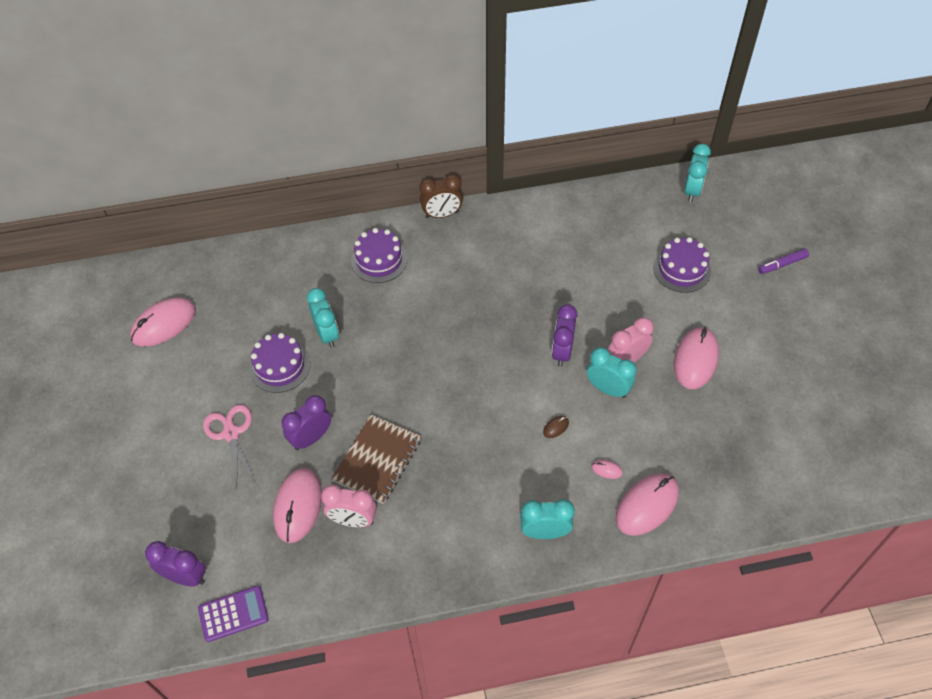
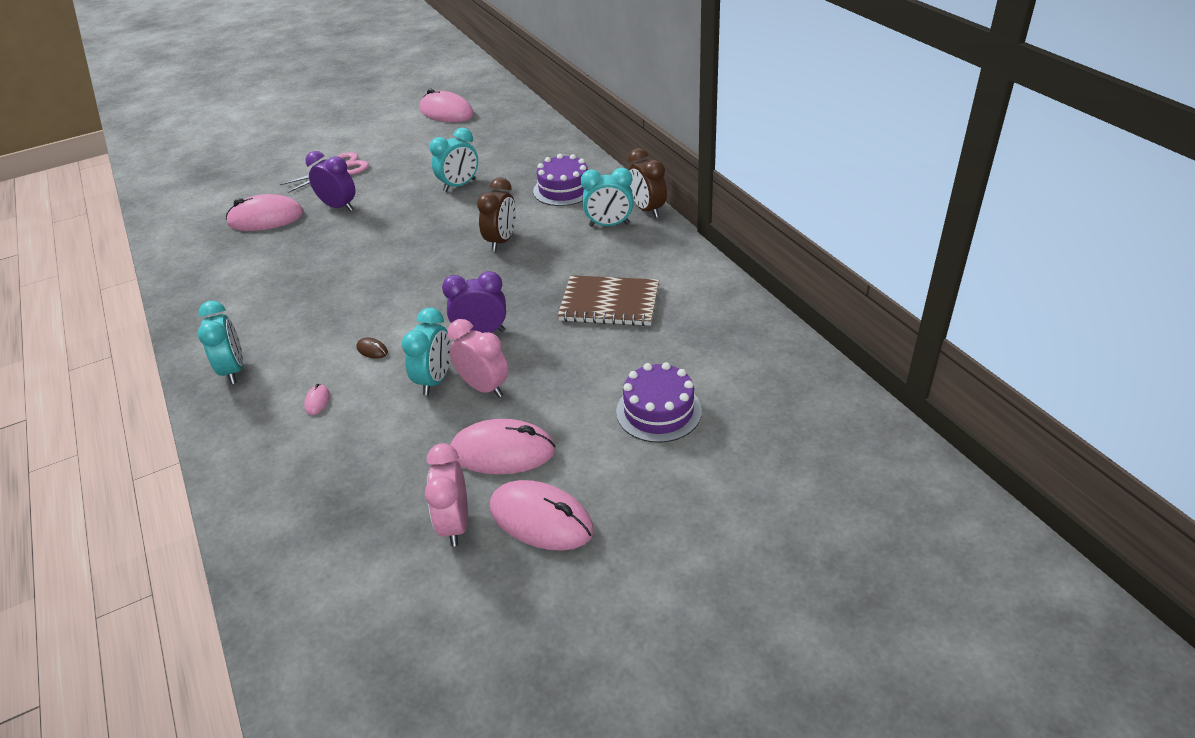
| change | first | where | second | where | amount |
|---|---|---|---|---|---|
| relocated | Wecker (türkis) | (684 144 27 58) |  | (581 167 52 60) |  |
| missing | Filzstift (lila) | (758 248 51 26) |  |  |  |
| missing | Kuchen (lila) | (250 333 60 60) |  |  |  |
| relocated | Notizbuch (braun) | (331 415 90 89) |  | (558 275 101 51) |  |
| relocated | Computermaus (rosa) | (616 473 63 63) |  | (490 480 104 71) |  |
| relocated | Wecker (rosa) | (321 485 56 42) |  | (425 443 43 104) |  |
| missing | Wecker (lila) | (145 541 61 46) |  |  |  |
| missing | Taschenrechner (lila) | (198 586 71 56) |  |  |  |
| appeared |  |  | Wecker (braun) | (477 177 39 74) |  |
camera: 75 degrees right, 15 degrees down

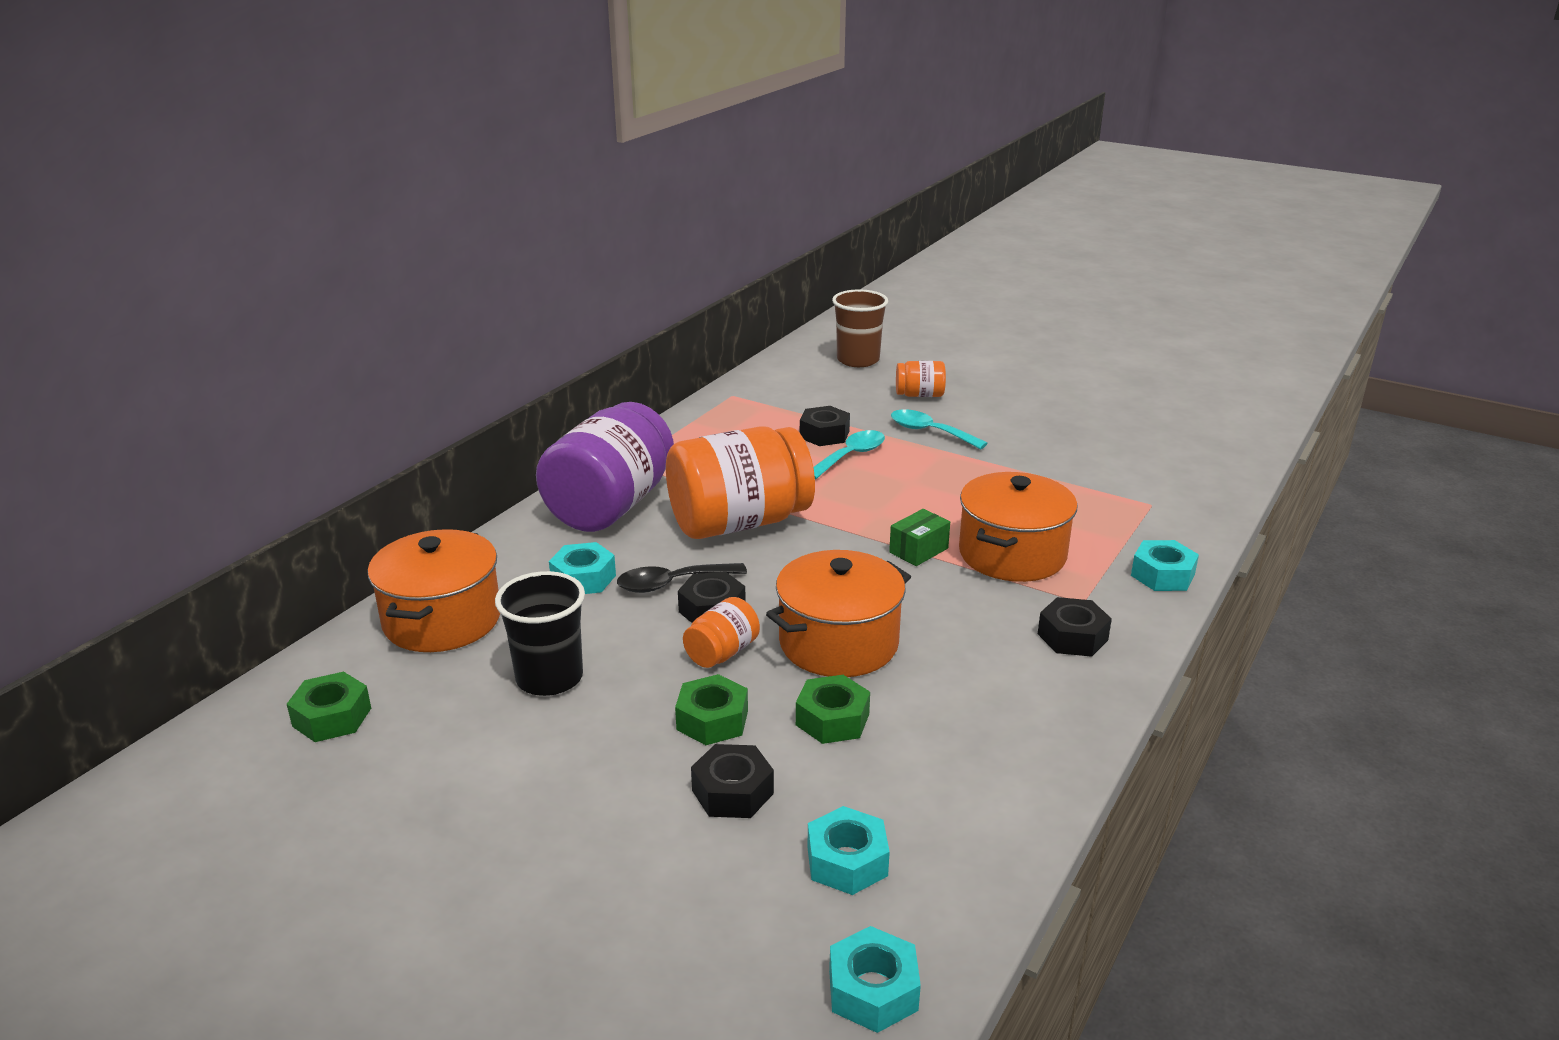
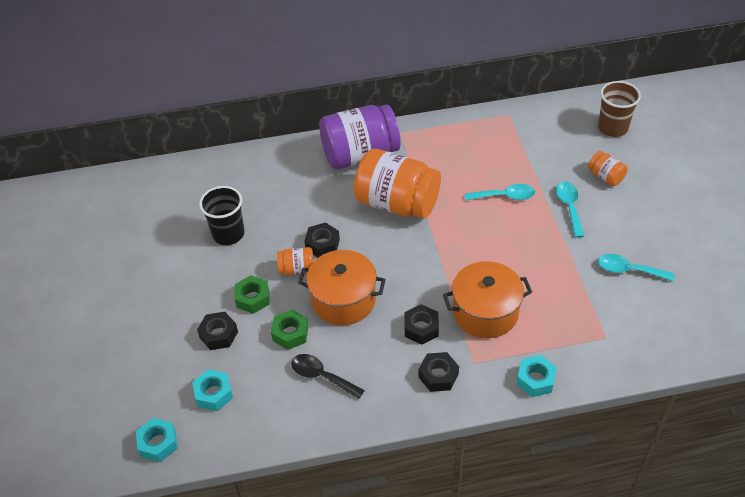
| change | first | where | second | where | amount |
|---|---|---|---|---|---|
| relocated | Sechskantmutter (schwarz) | (800 406 50 40) |  | (404 304 35 41) |  |
| missing | Schachtel (grün) | (889 509 61 57) |  |  |  |
| missing | Kochtopf (orange) | (367 529 133 123) |  |  |  |
| missing | Sechskantmutter (türkis) | (549 542 67 52) |  |  |  |
| relocated | Löffel (schwarz) | (617 563 130 30) |  | (291 354 74 45) |  |
| missing | Sechskantmutter (grün) | (287 672 84 70) |  |  |  |
| appeared |  |  | Löffel (türkis) | (598 254 76 27) |  |
camera: 50 degrees right, 20 degrees up

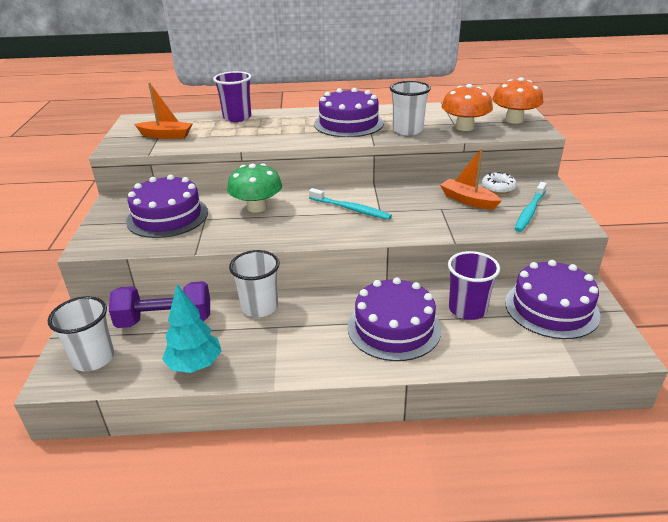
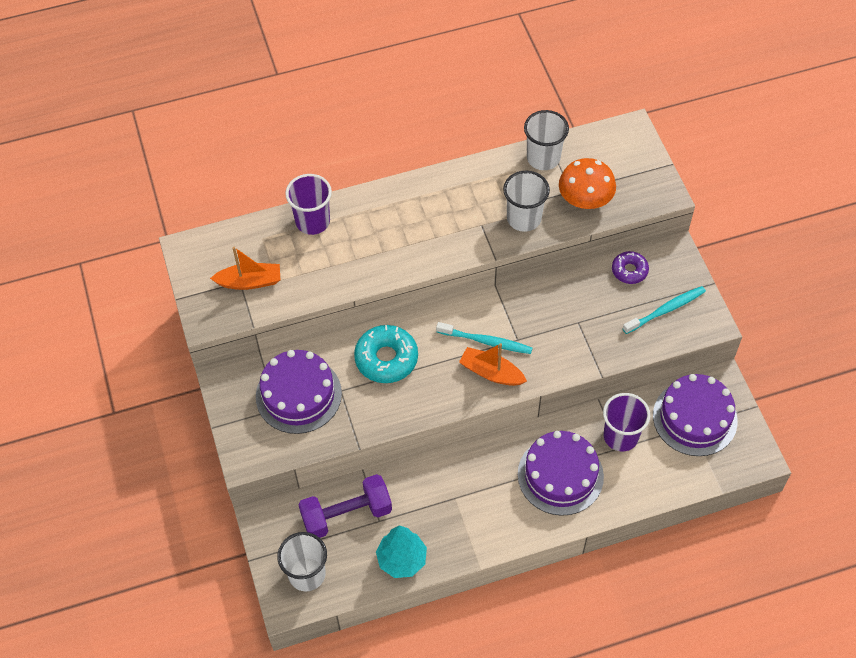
| change | first | where | second | where | amount |
|---|---|---|---|---|---|
| missing | Pilz (orange) | (492 77 51 47) |  |  |  |
| missing | Kuchen (lila) | (314 88 70 49) |  |  |  |
| relocated | Boot (orange) | (440 148 62 62) |  | (459 343 68 43) |  |
| exchanged | Pilz (grün) | (227 163 55 50) | Donut (türkis) | (354 325 64 58) |  |
| colour | Donut (weiß) | (482 172 35 22) | Donut (lila) | (612 251 37 33) |  |
| spun | Zahnbürste (türkis) | (515 182 32 50) |  | (623 286 83 48) | 135 degrees counterclockwise |
| relocated | Becher (weiß) | (229 250 51 67) |  | (524 110 45 60) |  |
camera: 15 degrees left, 25 degrees up

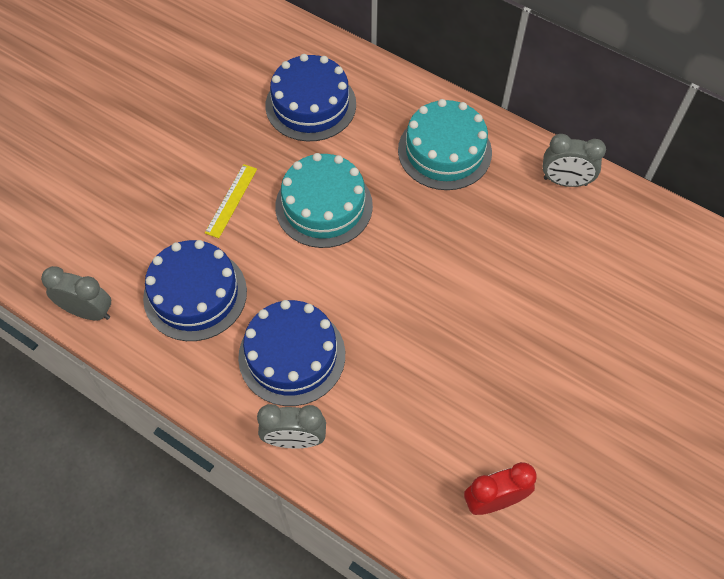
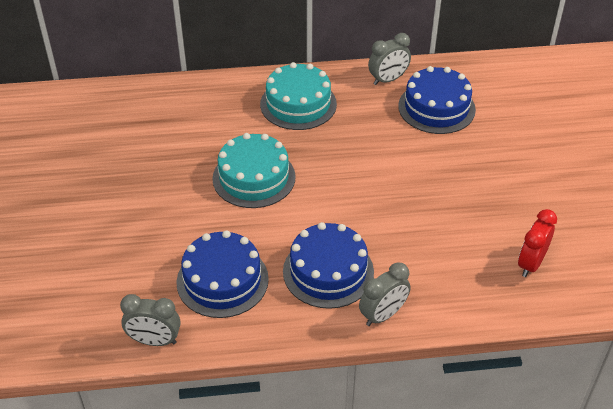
| change | first | where | second | where | amount |
|---|---|---|---|---|---|
| relocated | Kuchen (blau) | (265 54 91 87) |  | (398 66 78 68) |  |
| missing | Lineal (gelb) | (205 164 52 74) |  |  |  |
| spun | Wecker (grau) | (41 266 70 55) |  | (120 294 61 52) | 150 degrees counterclockwise |
camera: 40 degrees left, 15 degrees down

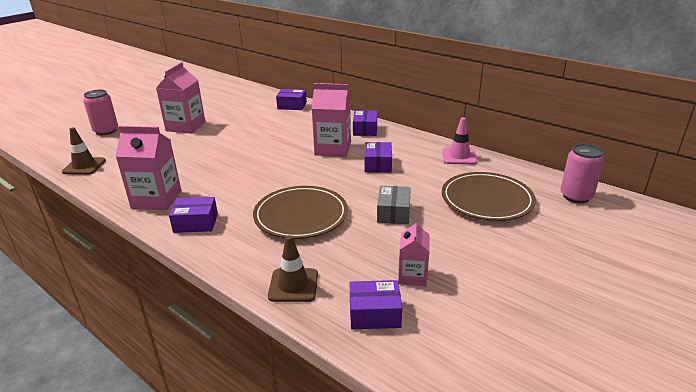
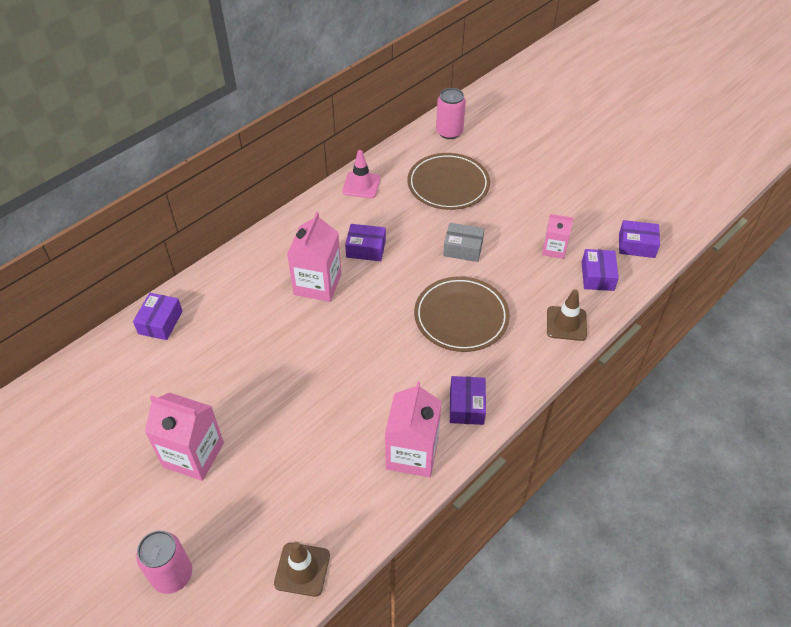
| change | first | where | second | where | amount |
|---|---|---|---|---|---|
| relocated | Schachtel (lila) | (353 110 24 26) |  | (619 220 41 38) |  |
camera: 85 degrees left, 20 degrees up

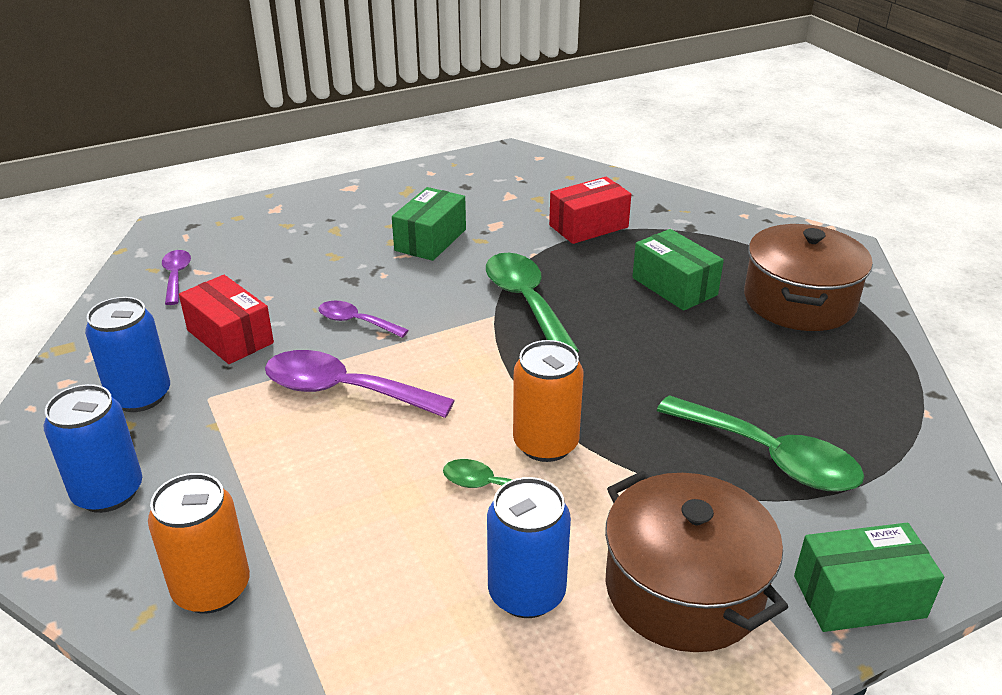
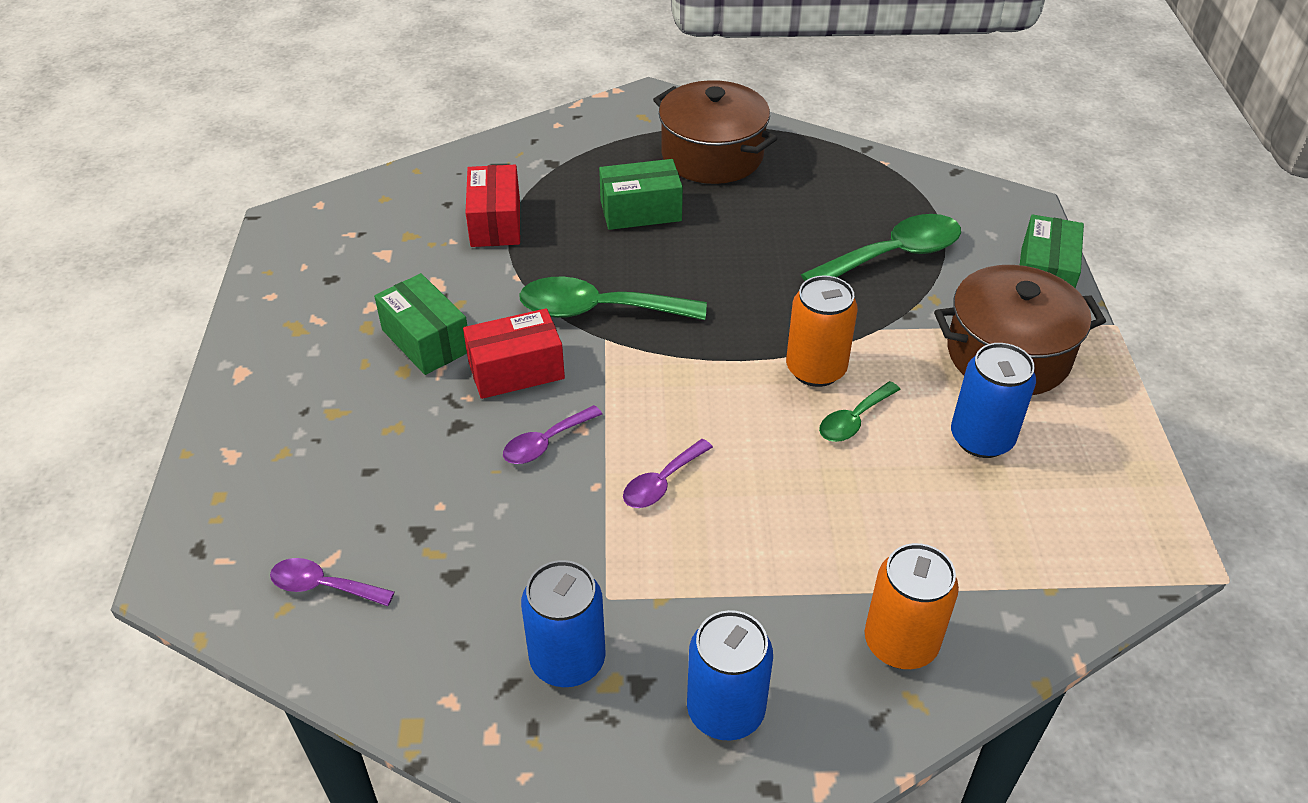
| change | first | where | second | where | amount |
|---|---|---|---|---|---|
| relocated | Schachtel (rot) | (179 275 95 89) |  | (463 308 102 91) |  |
| size | Löffel (lila) | (265 350 190 68) |  | (623 439 90 69) | x0.55 |
camera: 65 degrees left, 10 degrees up

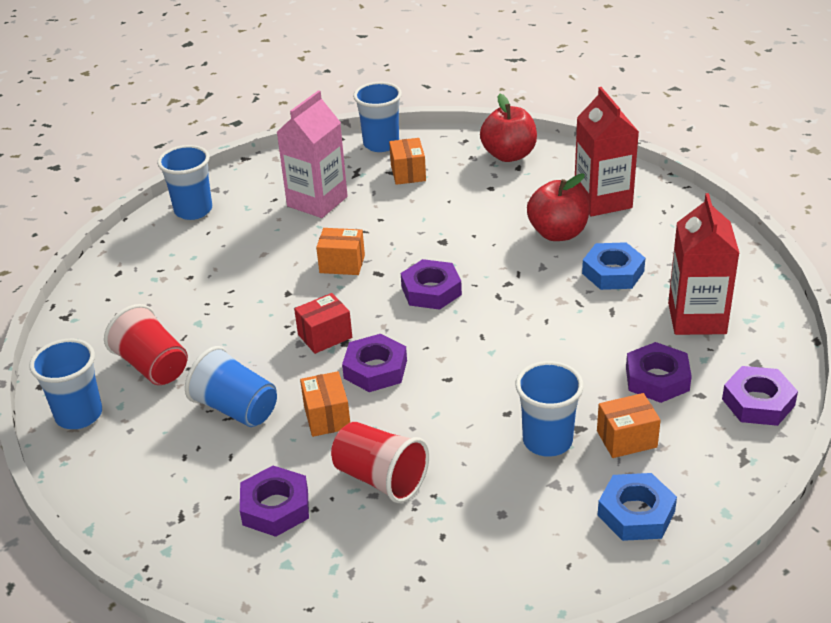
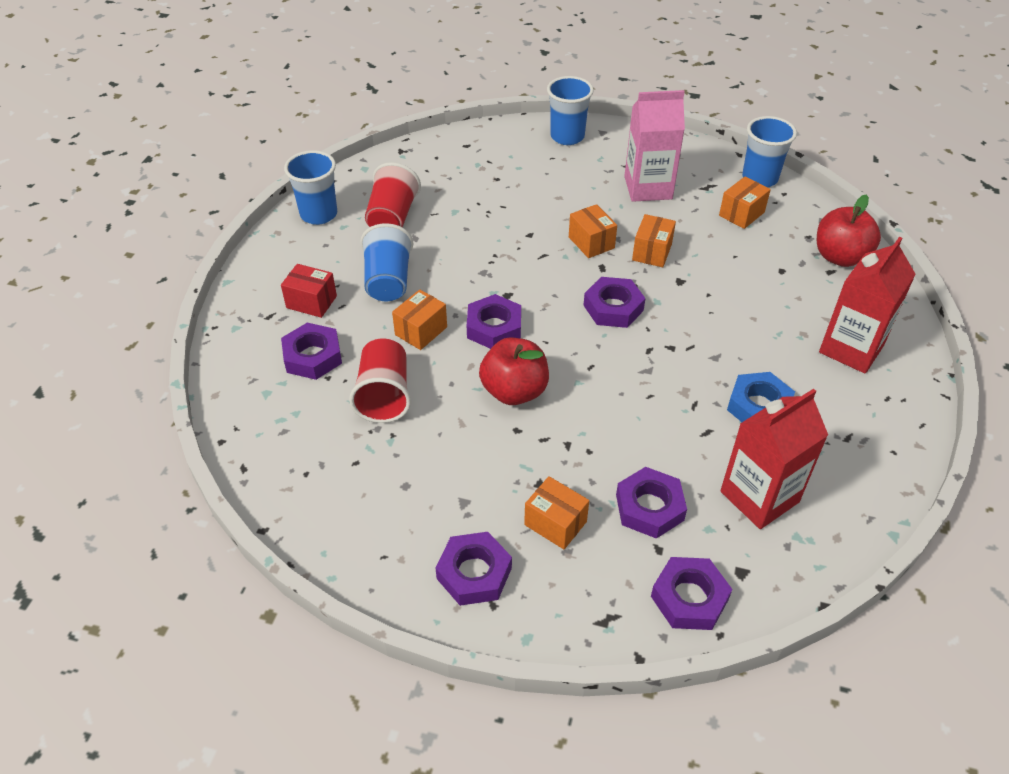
| change | first | where | second | where | amount |
|---|---|---|---|---|---|
| relocated | Apfel (rot) | (527 173 63 68) |  | (479 338 70 67) |  |
| relocated | Schachtel (rot) | (294 293 58 61) |  | (281 264 56 54) |  |
| missing | Becher (blau) | (515 361 69 96) |  |  |  |
| colour | Sechskantmutter (blau) | (598 473 79 68) | Sechskantmutter (lila) | (436 532 76 74) |  |
| appeared |  |  | Schachtel (orange) | (632 214 44 53) |  |
camera: 50 degrees right, 10 degrees up

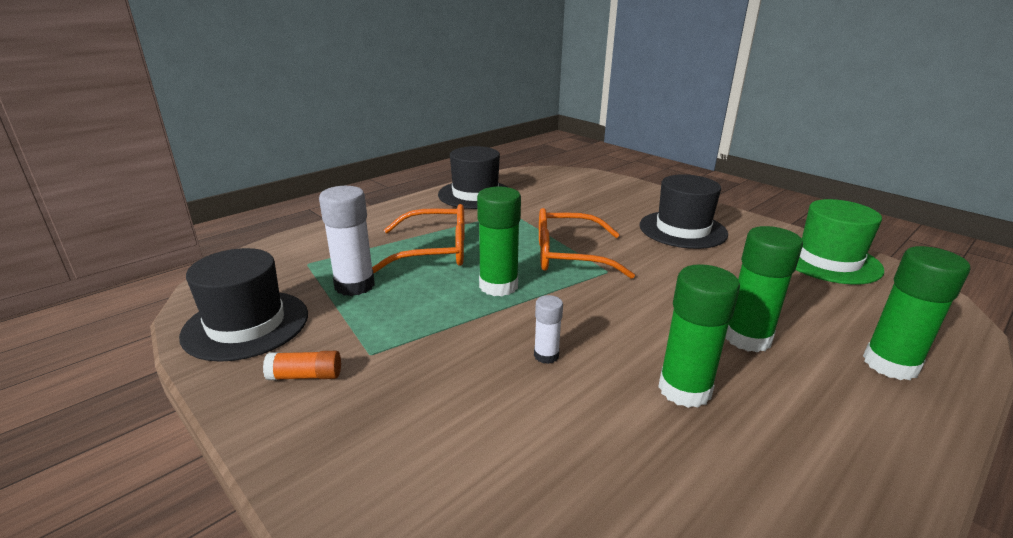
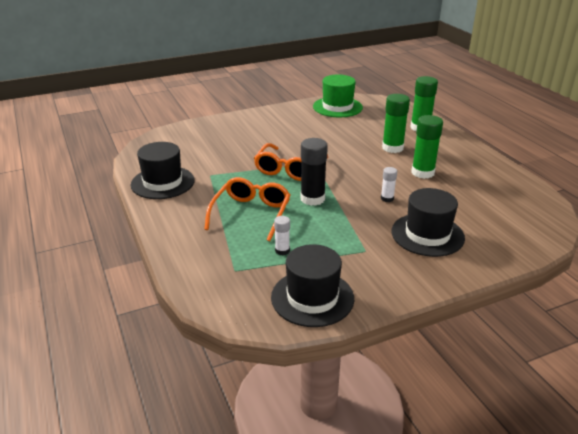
| change | first | where | second | where | amount |
|---|---|---|---|---|---|
| relocated | Hut (schwarz) | (640 174 88 75) |  | (391 188 74 69) |  |
| size | Klebestift (weiß) | (319 186 56 110) |  | (274 216 16 39) | x0.53 |
| colour | Klebestift (grün) | (477 187 44 109) | Klebestift (schwarz) | (301 138 27 68) |  |
| missing | Klebestift (orange) | (263 351 78 29) |  |  |  |
camera: 70 degrees left, 5 degrees up

